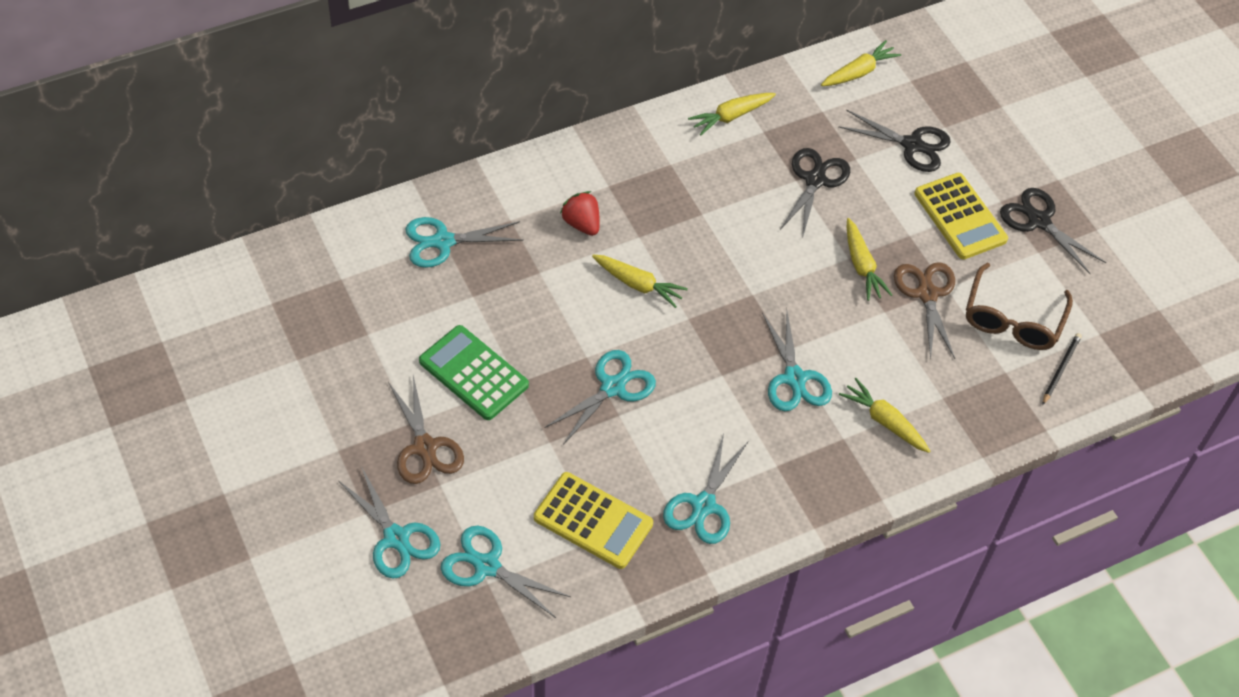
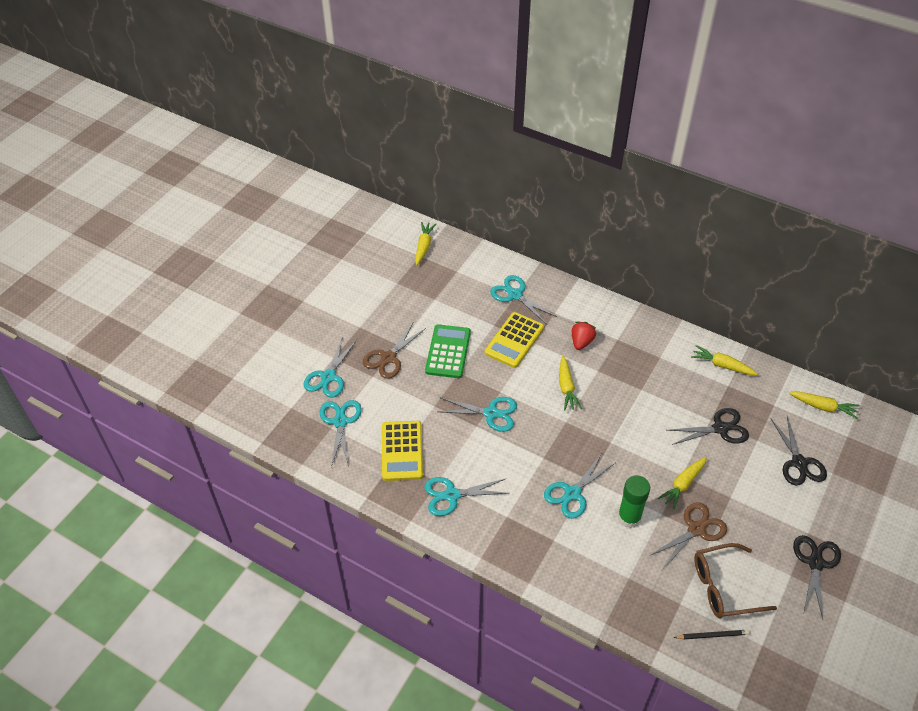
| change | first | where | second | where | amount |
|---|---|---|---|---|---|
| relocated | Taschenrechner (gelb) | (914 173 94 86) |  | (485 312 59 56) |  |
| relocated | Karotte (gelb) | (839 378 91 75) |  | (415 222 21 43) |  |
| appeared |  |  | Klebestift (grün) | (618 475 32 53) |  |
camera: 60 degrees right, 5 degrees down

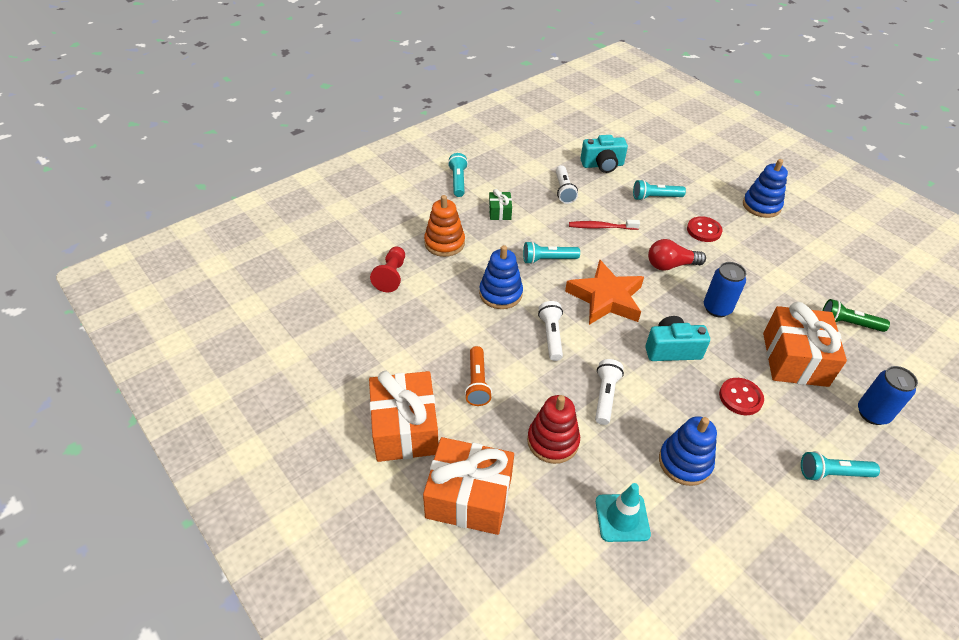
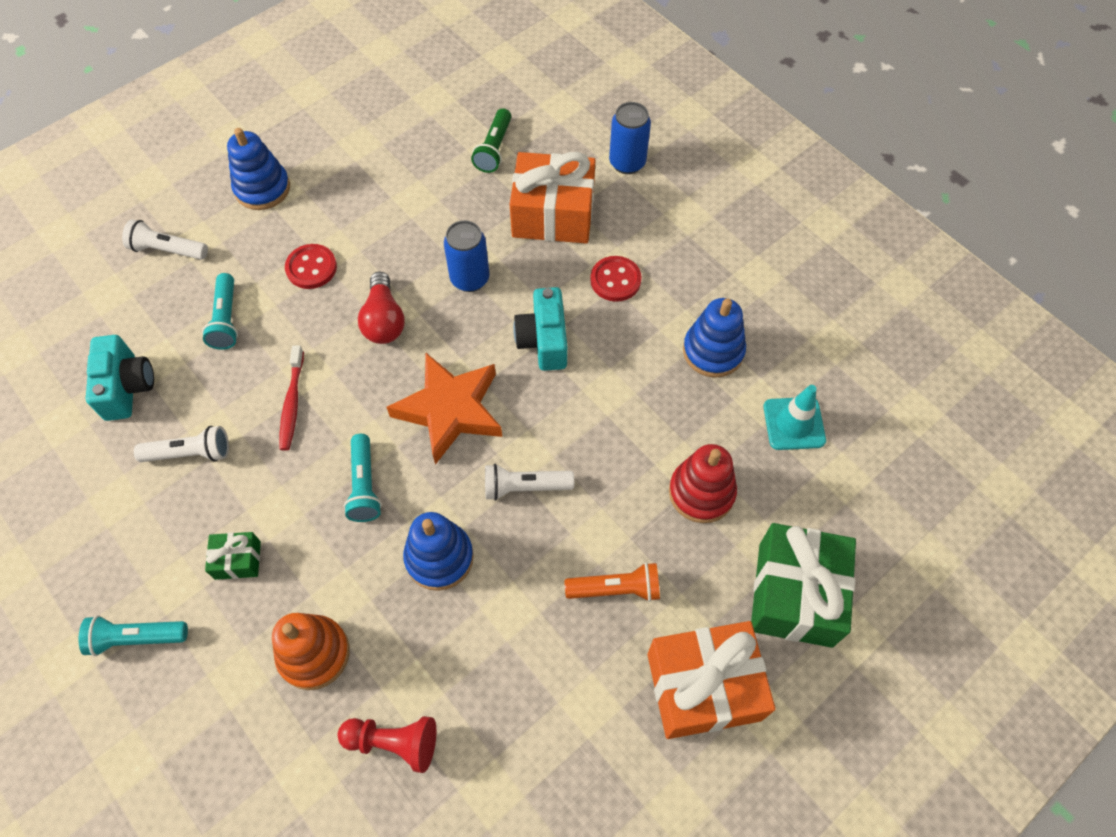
| change | first | where | second | where | amount |
|---|---|---|---|---|---|
| relocated | Taschenlampe (weiß) | (595 359 29 66) |  | (122 219 86 41) |  |
| colour | Geschenk (orange) | (423 437 91 98) | Geschenk (grün) | (751 523 105 125) |  |
| missing | Taschenlampe (türkis) | (801 451 79 30) |  |  |  |
camera: 90 degrees left, 15 degrees up

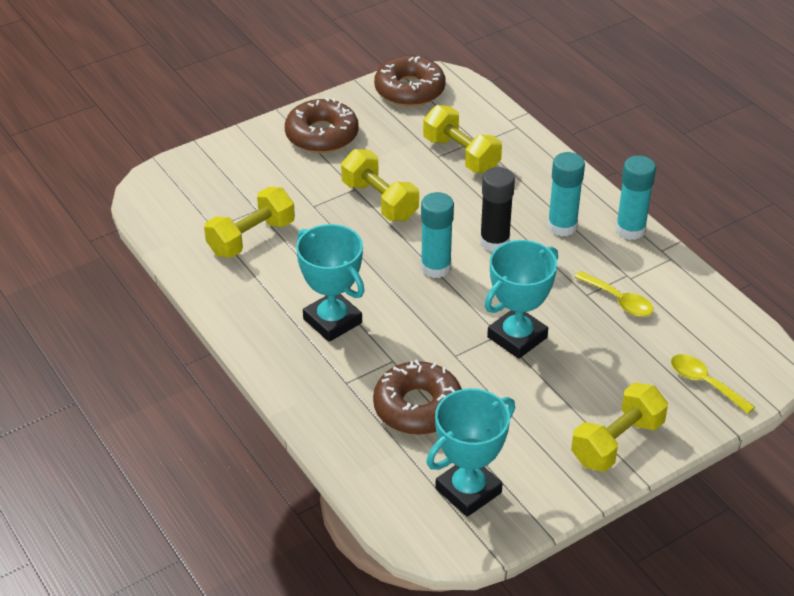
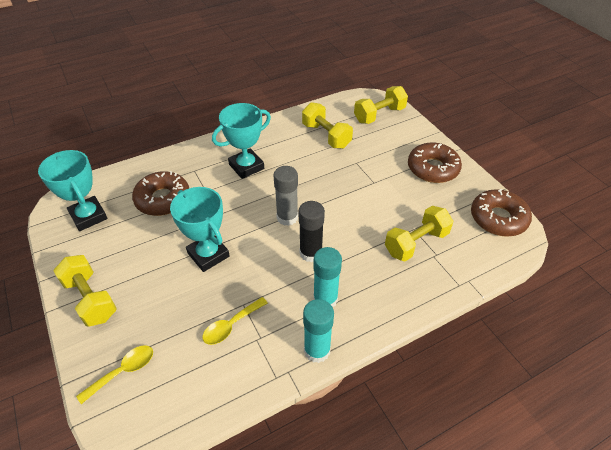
| change | first | where | second | where | amount |
|---|---|---|---|---|---|
| relocated | Hantel (gelb) | (341 149 78 72) |  | (354 86 54 38) |  |
| colour | Klebestift (türkis) | (421 192 33 86) | Klebestift (grau) | (273 166 25 60) |  |
camera: 95 degrees right, 5 degrees up

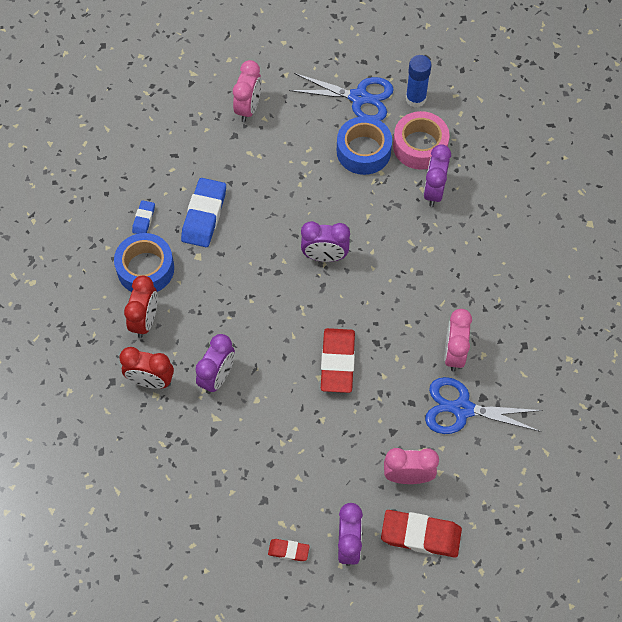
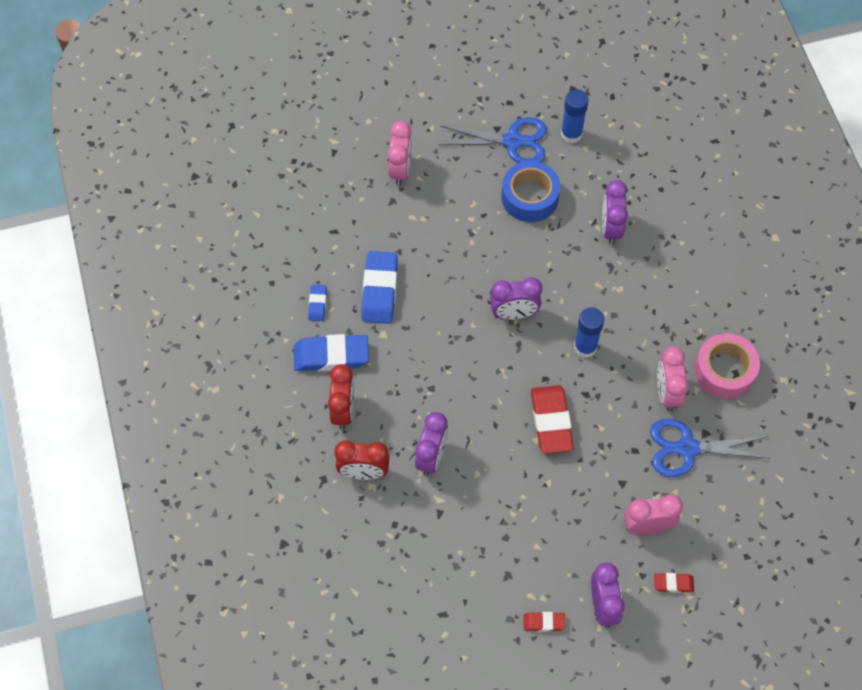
| change | first | where | second | where | amount |
|---|---|---|---|---|---|
| relocated | Klebeband (rosa) | (393 111 57 59) |  | (694 333 66 66) |  |
| exchanged | Klebeband (blau) | (114 233 60 59) | Radiergummi (blau) | (294 334 75 37) |  |
| size | Radiergummi (rot) | (381 510 81 48) |  | (654 573 40 20) | x0.51 |
| appeared |  |  | Klebestift (blau) | (574 307 30 51) |  |
camera: 10 degrees left, 0 degrees up

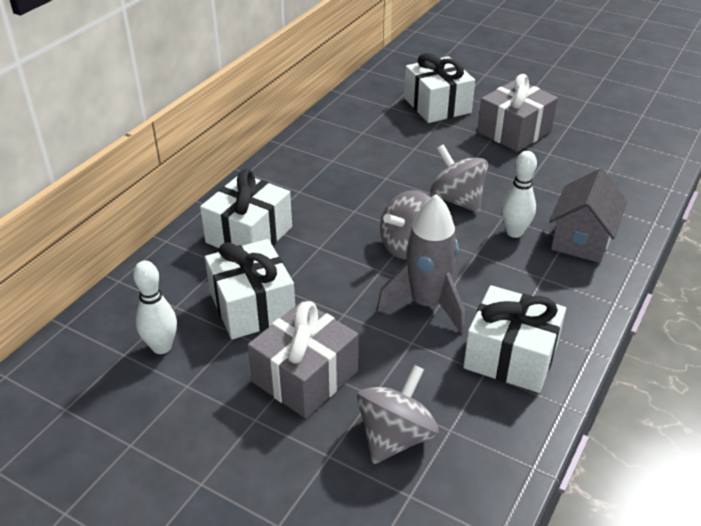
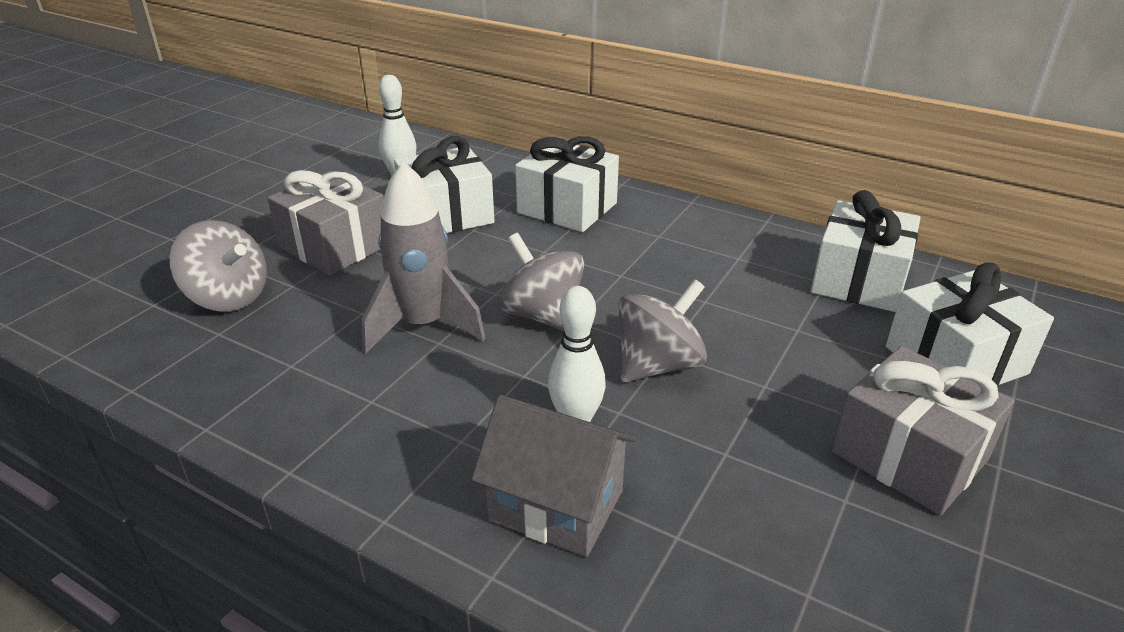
| change | first | where | second | where | amount |
|---|---|---|---|---|---|
| relocated | Geschenk (weiß) | (463 285 103 108) |  | (811 190 109 122) |  |
camera: 90 degrees right, 5 degrees down

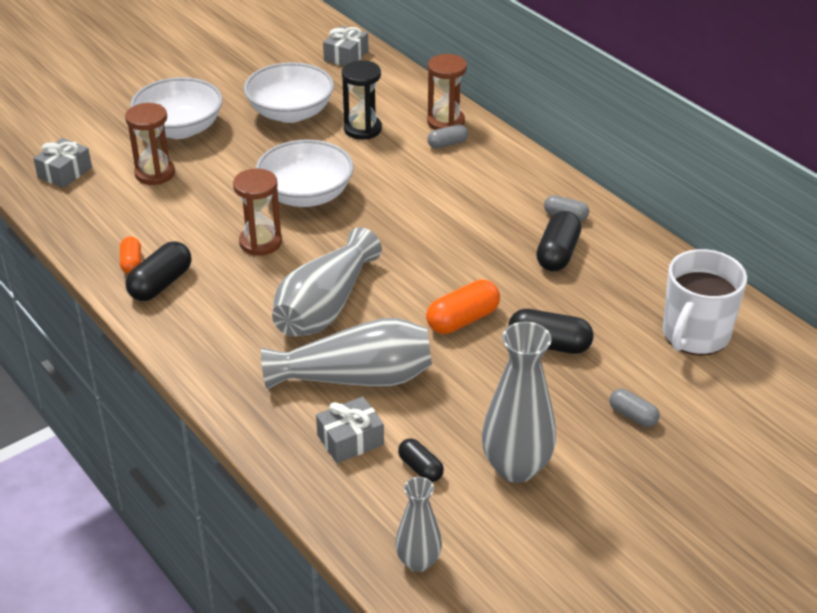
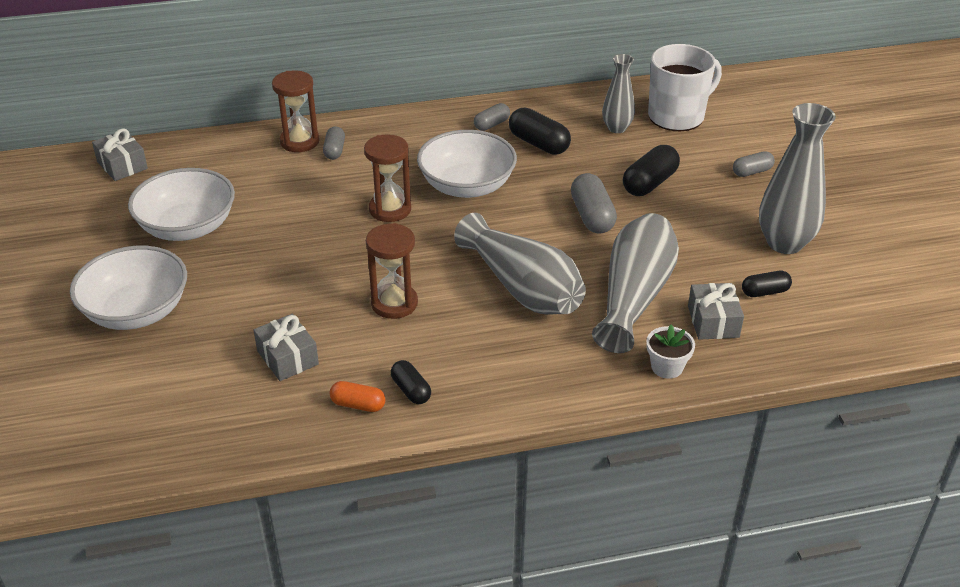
| change | first | where | second | where | amount |
|---|---|---|---|---|---|
| missing | Sanduhr (schwarz) | (342 61 40 78) |  |  |  |
| relocated | Sanduhr (braun) | (125 103 50 82) |  | (364 134 47 88) |  |
| relocated | Geschenk (grau) | (33 138 59 50) |  | (254 314 65 67) |  |
| relocated | Schüssel (weiß) | (256 140 97 67) |  | (417 130 100 68) |  |
| size | Kapsel (schwarz) | (125 241 67 60) |  | (391 360 40 44) | x0.61 |
| spun | Tasse (weiß) | (663 249 84 106) |  | (648 44 74 87) | 90 degrees counterclockwise |
| colour | Kapsel (orange) | (426 279 74 55) | Kapsel (grau) | (571 173 46 60) |  |
| relocated | Vase (grau) | (395 477 47 95) |  | (602 54 33 79) |  |
| appeared |  |  | Blumentopf (weiß) | (646 324 49 55) |  |
camera: 65 degrees left, 0 degrees up

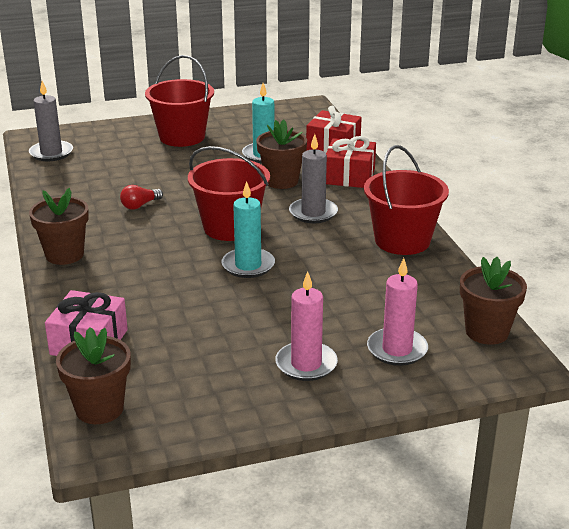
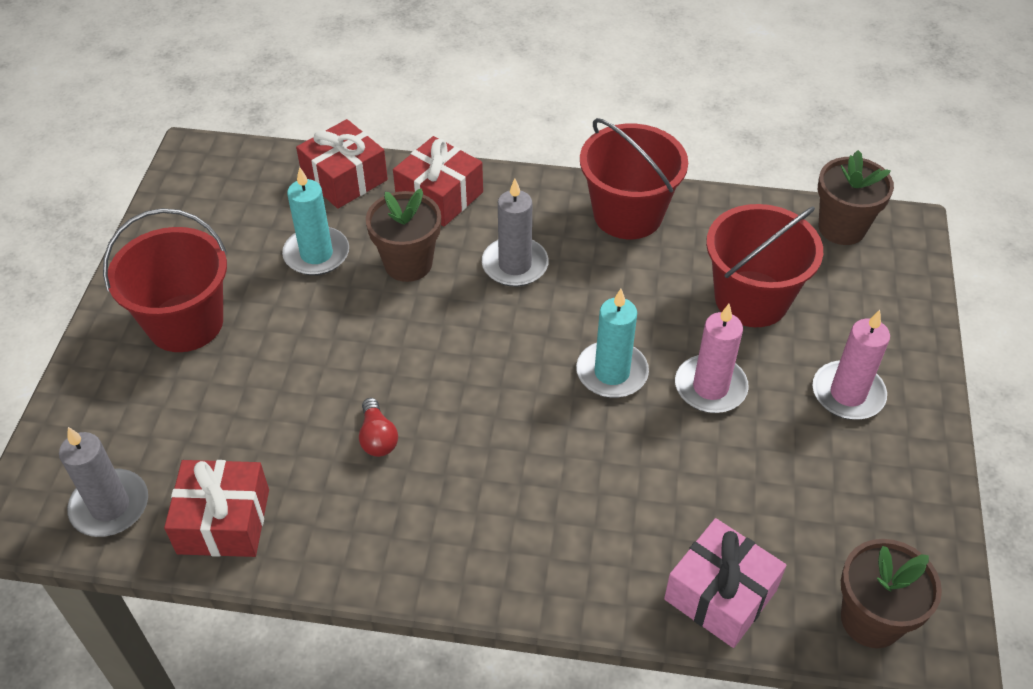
| change | first | where | second | where | amount |
|---|---|---|---|---|---|
| relocated | Eimer (rot) | (188 146 82 95) |  | (706 204 117 123) |  |
| missing | Blumentopf (braun) | (29 188 60 77) |  |  |  |
| relocated | Kerze (rosa) | (367 258 61 108) |  | (675 304 74 109) |  |
| appeared |  |  | Geschenk (rot) | (164 460 105 97) |  |
camera: 65 degrees left, 20 degrees up

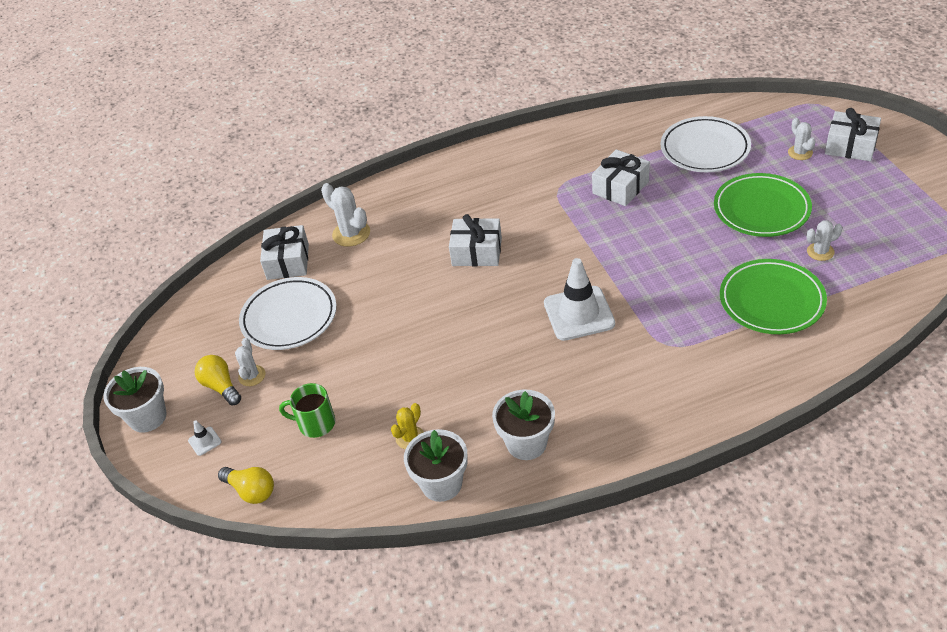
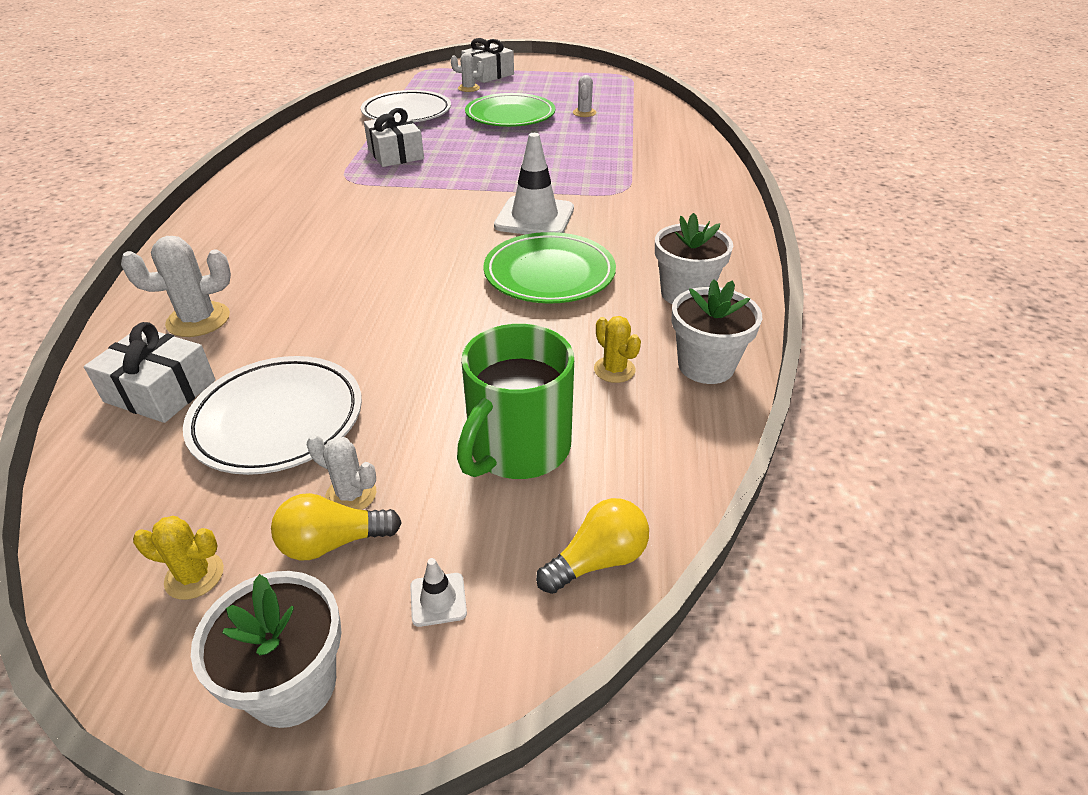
| change | first | where | second | where | amount |
|---|---|---|---|---|---|
| missing | Geschenk (weiß) | (449 214 53 52) |  |  |  |
| relocated | Teller (grün) | (720 259 107 75) |  | (483 232 133 71) |  |
| size | Tasse (grün) | (279 383 56 55) |  | (457 324 117 155) | x1.67 |
| appeared |  |  | Kaktus (gelb) | (133 516 91 84) |  |
camera: 70 degrees left, 5 degrees down

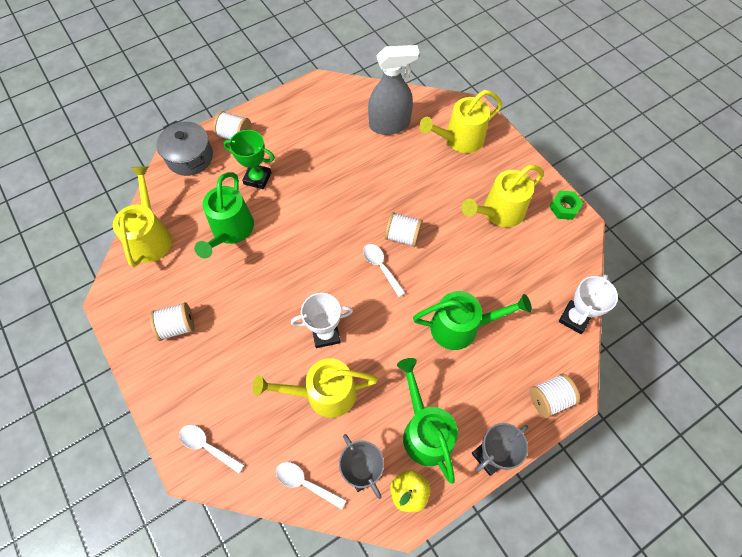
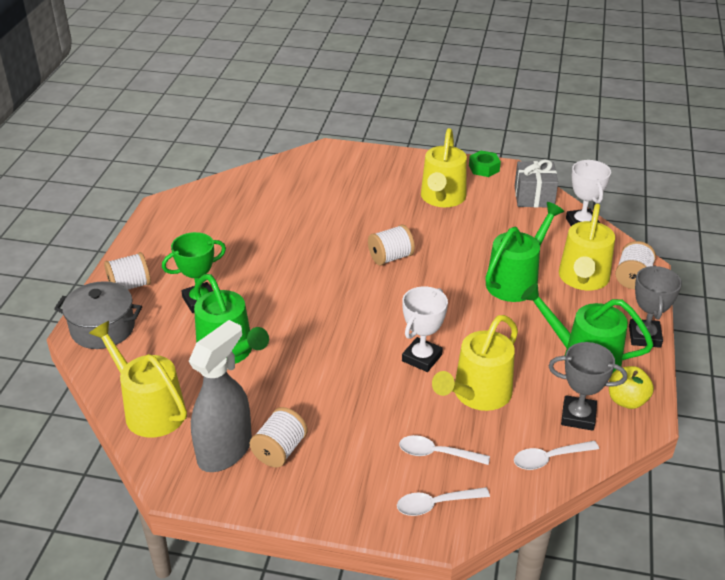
| change | first | where | second | where | amount |
|---|---|---|---|---|---|
| relocated | Sprühflasche (grau) | (368 45 52 90) |  | (188 320 64 152) |  |
| relocated | Gießkanne (gelb) | (419 90 83 63) |  | (559 204 56 86) |  |
| relocated | Löffel (weiß) | (363 244 42 53) |  | (399 435 91 30) |  |
| appeared |  |  | Geschenk (grau) | (515 160 43 48) |  |
camera: 45 degrees left, 25 degrees down

